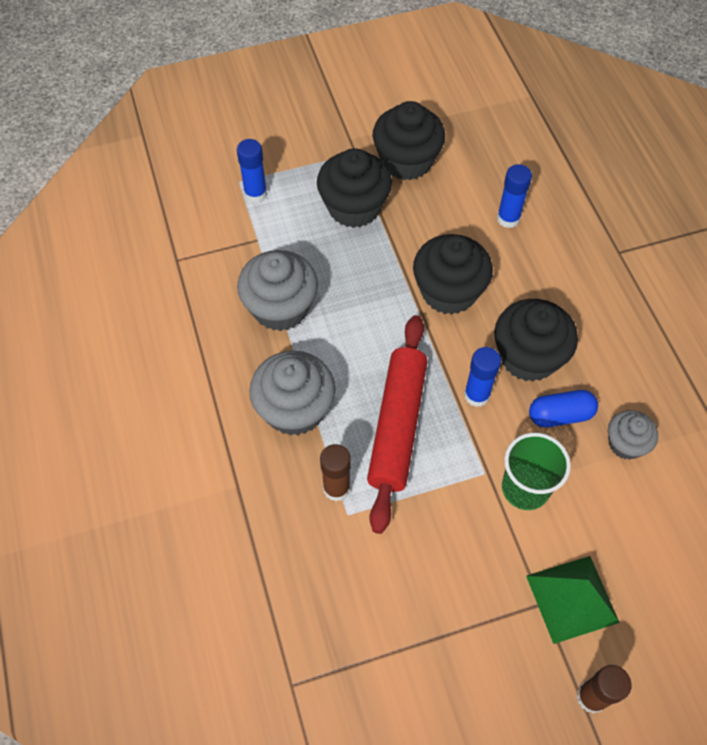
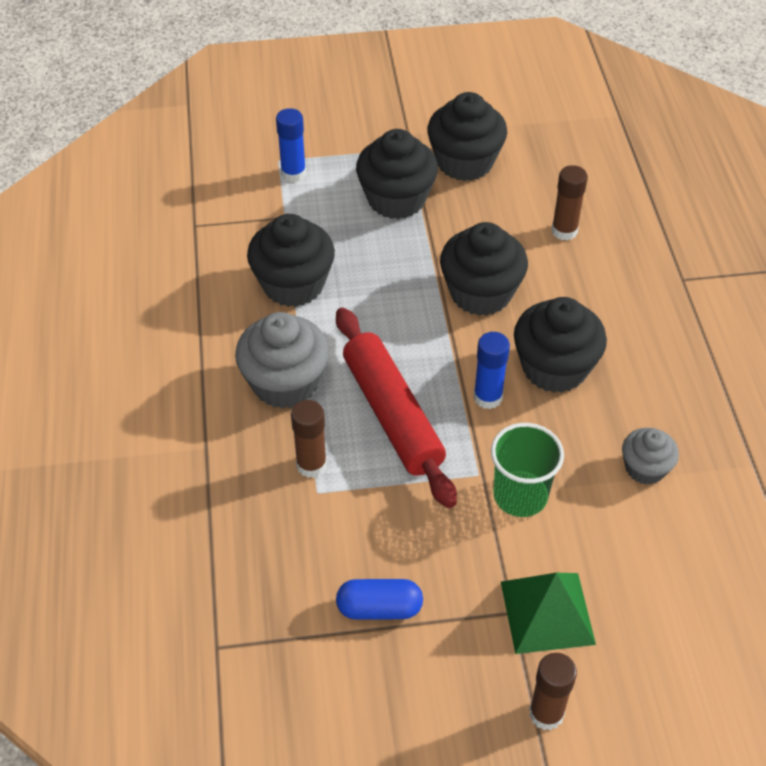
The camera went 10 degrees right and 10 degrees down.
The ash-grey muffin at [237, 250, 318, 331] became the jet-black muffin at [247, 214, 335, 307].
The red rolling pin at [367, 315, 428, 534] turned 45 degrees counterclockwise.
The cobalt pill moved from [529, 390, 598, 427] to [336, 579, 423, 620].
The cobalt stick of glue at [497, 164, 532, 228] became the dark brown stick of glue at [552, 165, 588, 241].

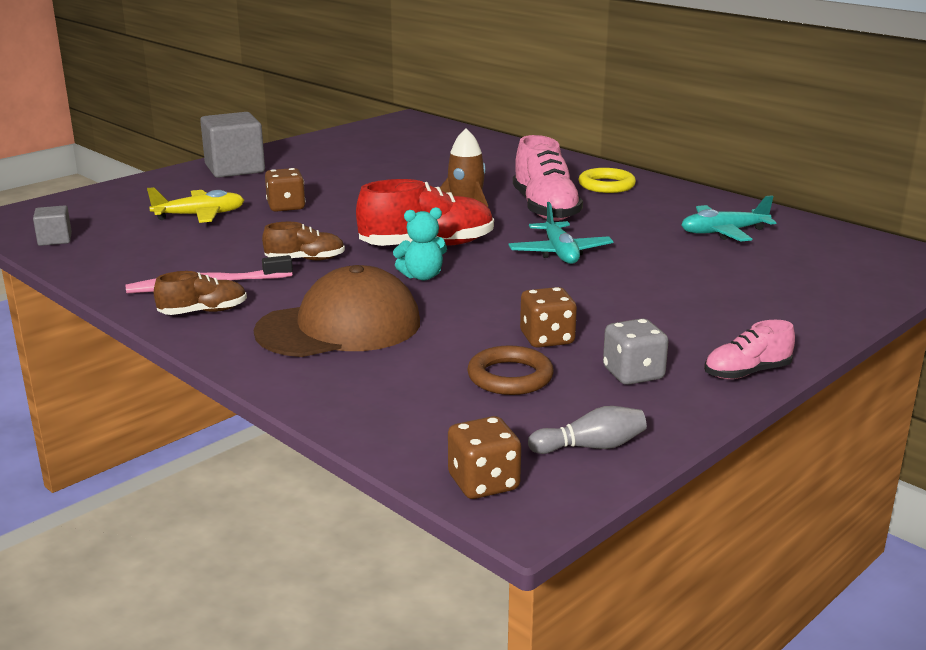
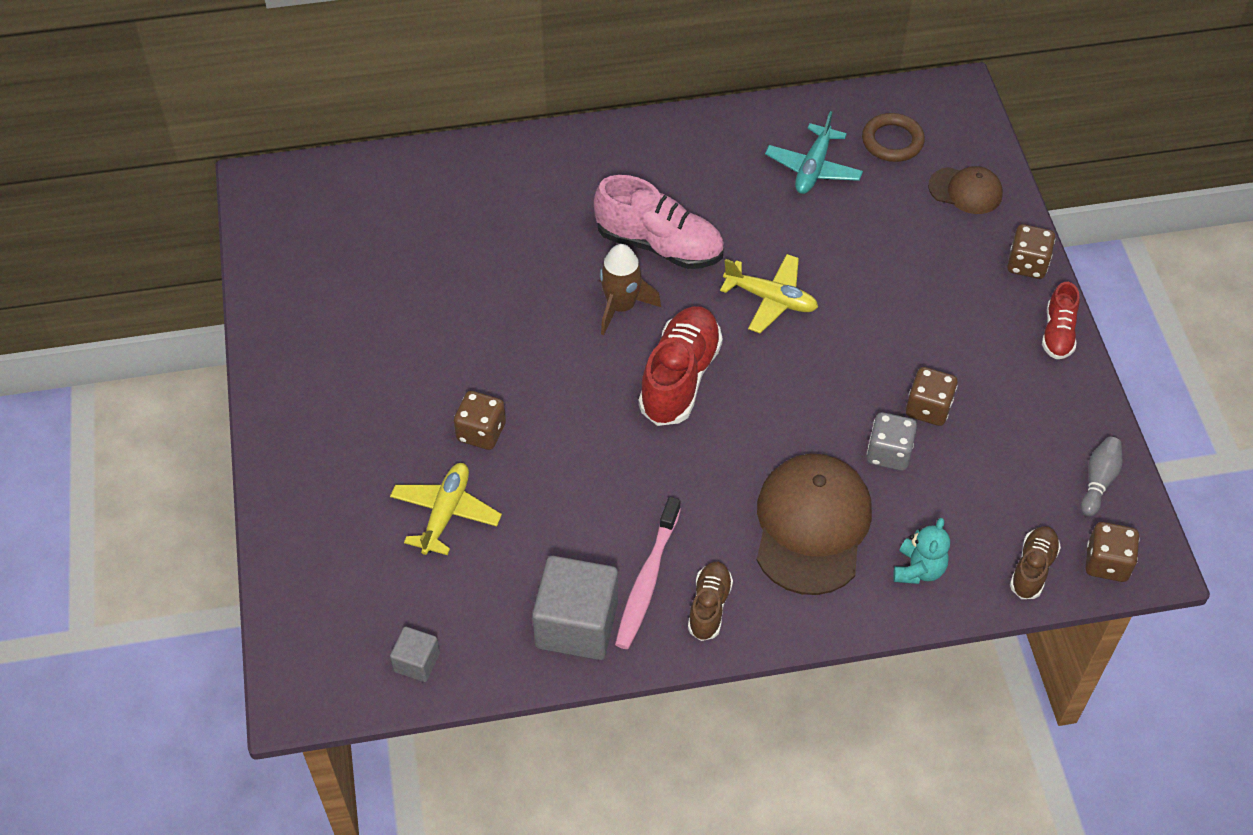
The camera went 55 degrees left and 30 degrees up.
The ash-grey solid cube moved from [200, 112, 265, 178] to [532, 556, 618, 660].
The teal toy plane at [509, 202, 614, 264] became the golden toy plane at [720, 254, 818, 333].
The dark brown hoop moved from [467, 345, 554, 395] to [862, 113, 925, 162].
The ash-grey die moved from [603, 318, 669, 385] to [867, 412, 917, 471].
The teal teddy moved from [393, 207, 447, 280] to [893, 518, 950, 584].
The dark brown cap at [928, 166, 1003, 214] appeared.
The dark brown die at [1007, 224, 1055, 279] appeared.
The dark brown sneaker moved from [262, 222, 345, 261] to [1010, 526, 1061, 599].
The rose-pink sneaker at [704, 320, 795, 379] became the red sneaker at [1042, 282, 1080, 359].
The golden hoop at [579, 168, 636, 193] disappeared.

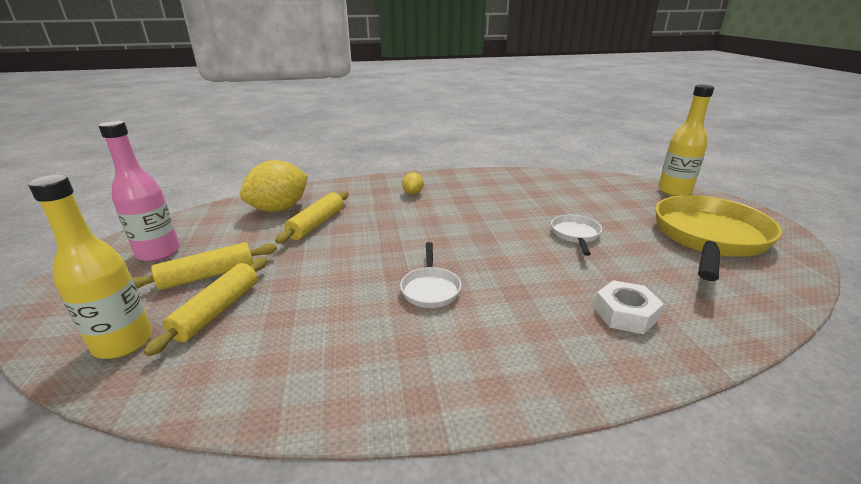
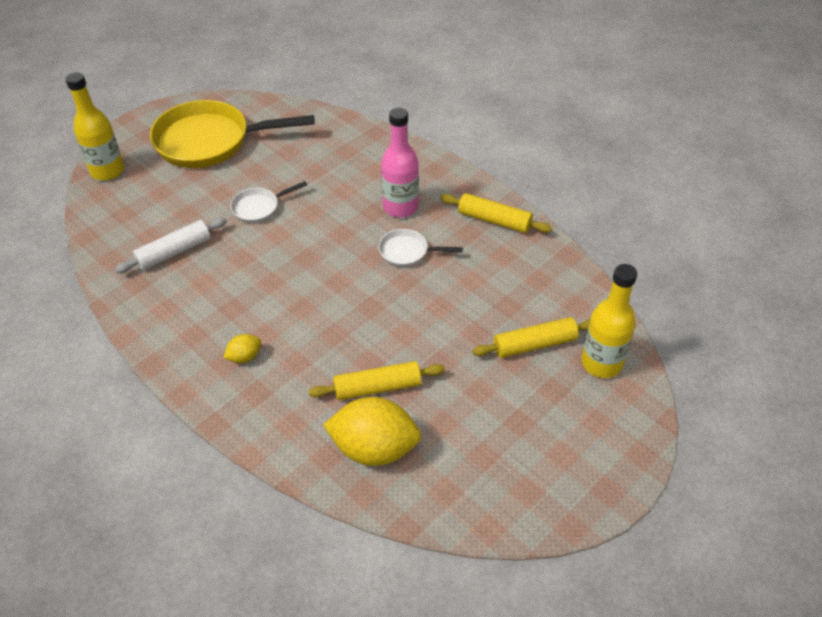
The camera went 125 degrees left and 20 degrees up.
The pure white rolling pin at [115, 218, 227, 273] appeared.
The pure white pan at [400, 242, 461, 308] turned 135 degrees counterclockwise.
The rose-pink flask moved from [98, 121, 180, 262] to [381, 108, 419, 218].
The golden rolling pin moved from [132, 242, 277, 290] to [440, 193, 552, 233].
The pure white hexagon nut at [594, 280, 664, 334] disappeared.

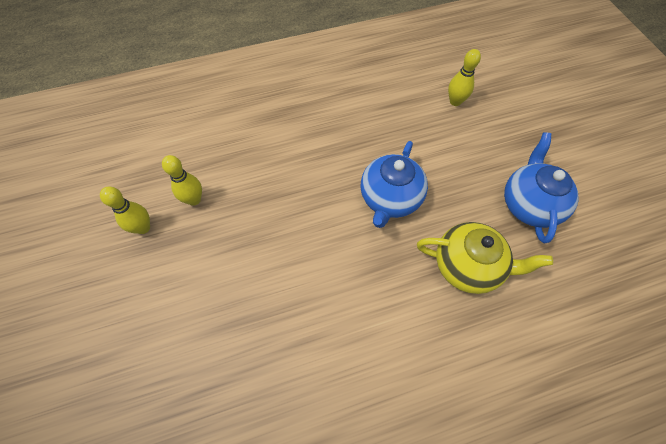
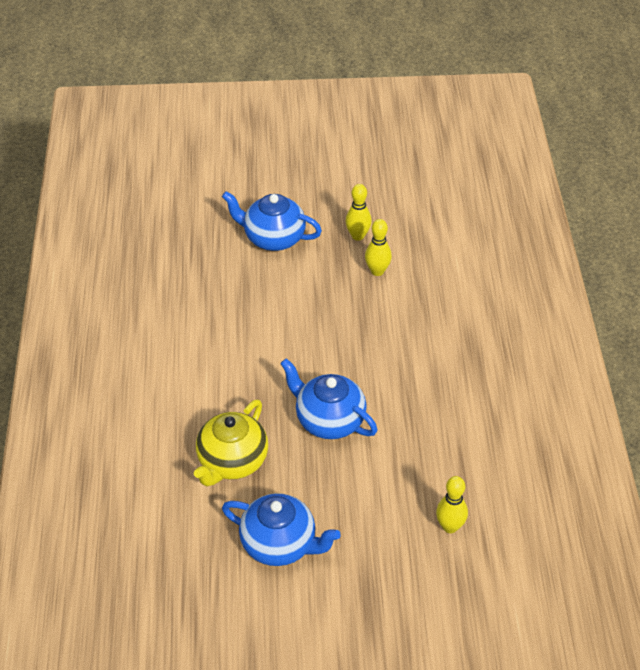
The camera went 105 degrees right and 15 degrees down.
The cobalt china teapot at [222, 191, 322, 251] appeared.

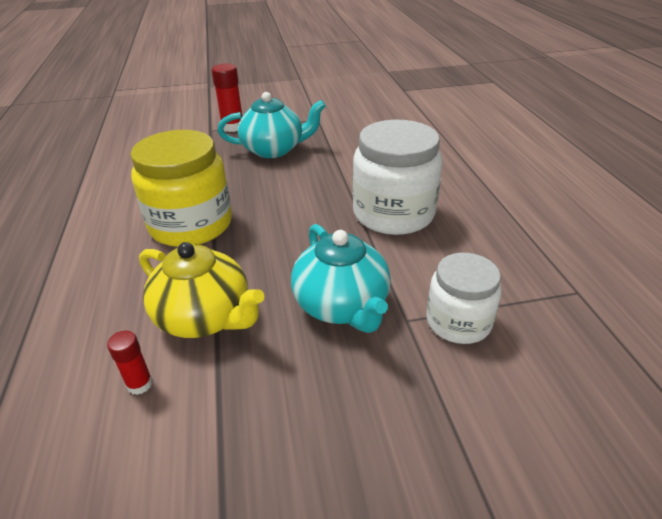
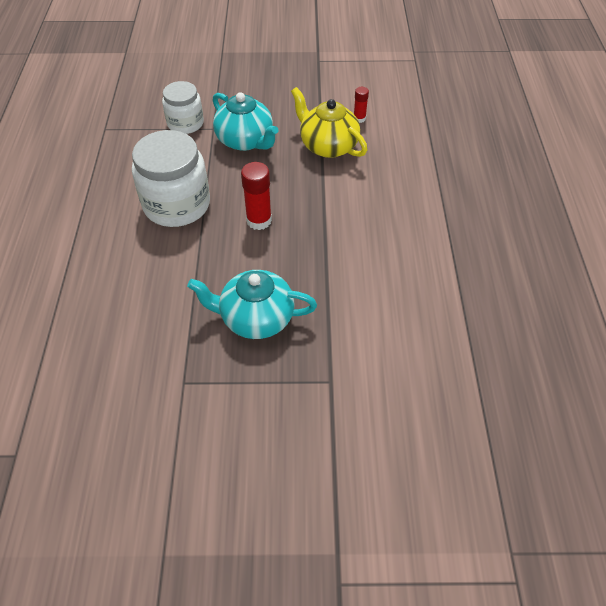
The camera went 170 degrees left and 15 degrees up.
The teal china teapot at [291, 224, 391, 333] turned 150 degrees clockwise.
The red stick of glue moved from [211, 64, 242, 132] to [241, 162, 272, 230].
The golden jam jar at [131, 130, 232, 247] disappeared.

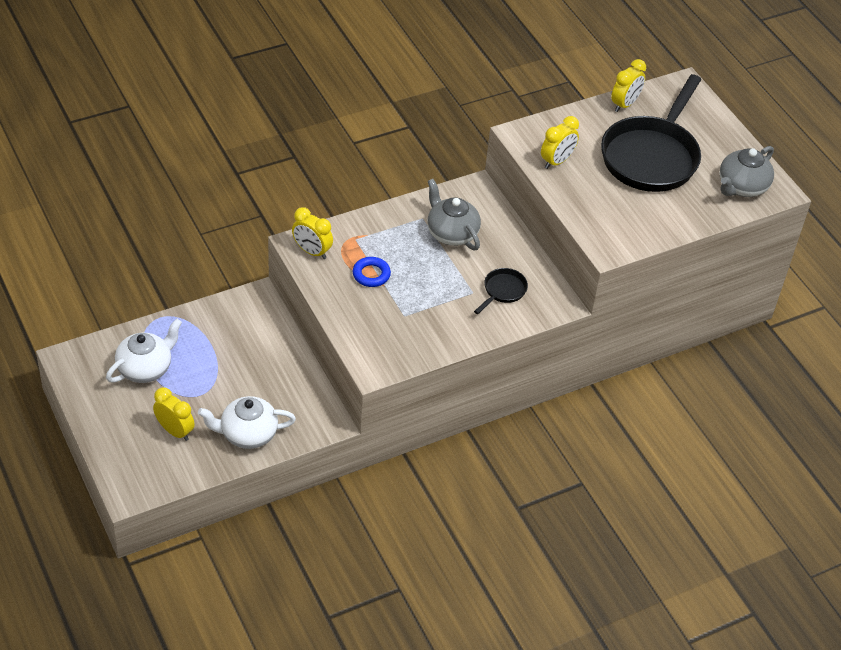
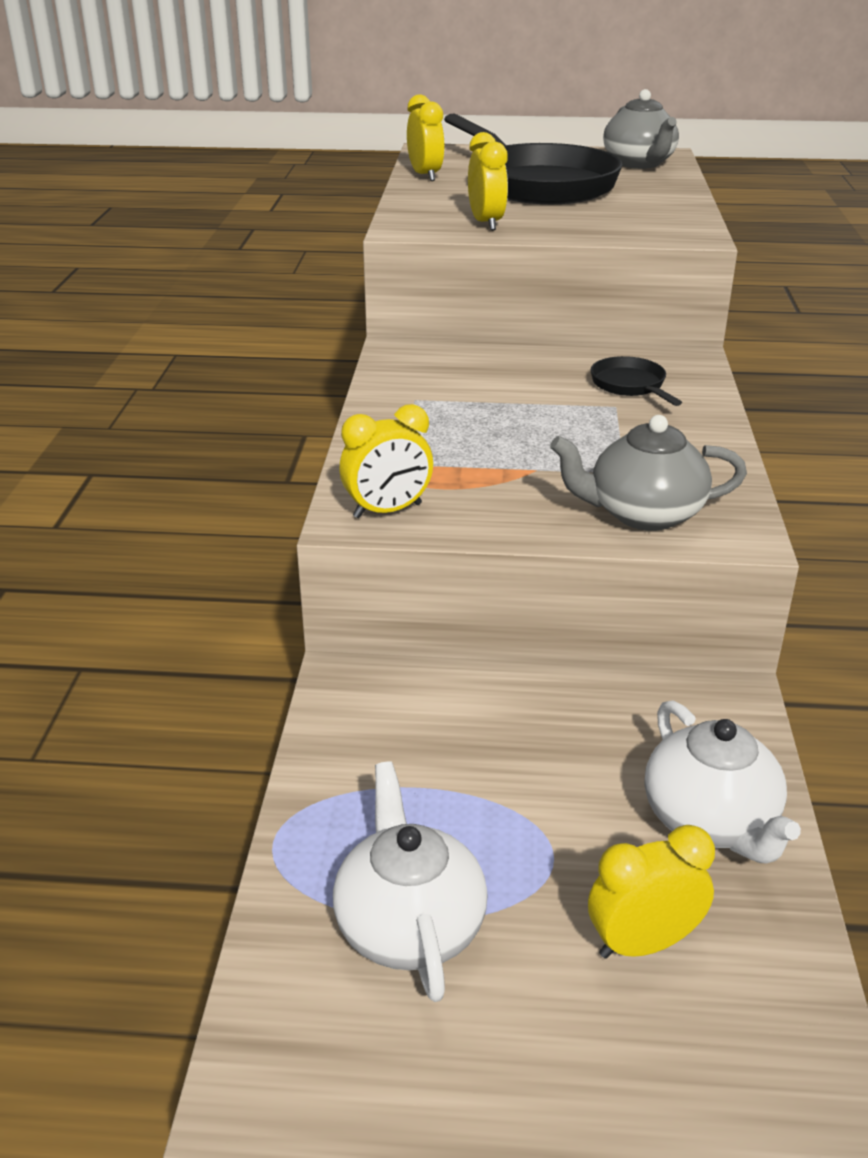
The camera went 55 degrees left and 15 degrees down.
The ash-grey china teapot moved from [427, 179, 481, 250] to [550, 415, 747, 531].
The pure white china teapot at [198, 396, 296, 449] turned 45 degrees counterclockwise.
The cobalt hoop at [352, 257, 391, 287] disappeared.

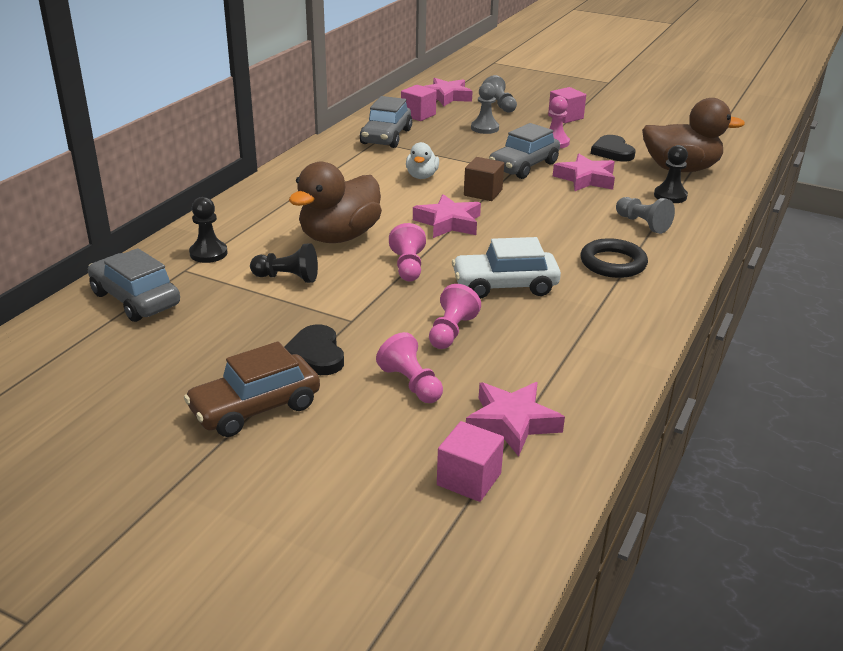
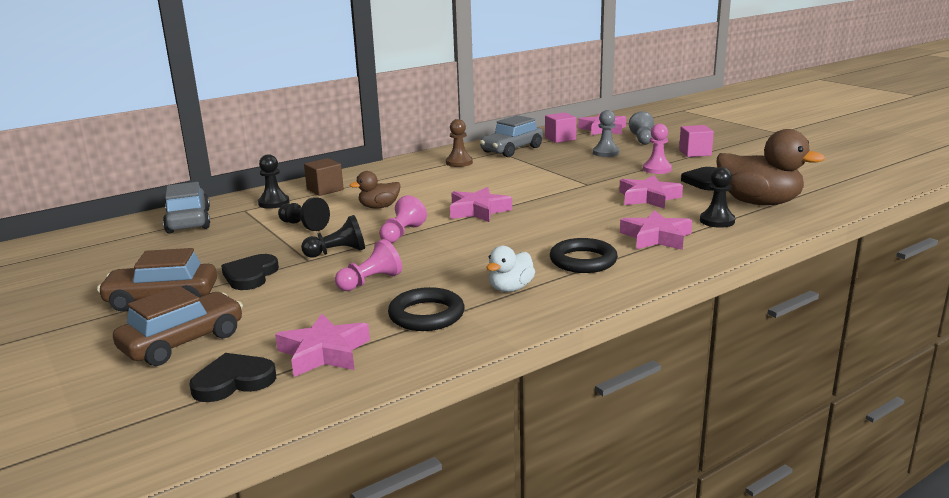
The camera went 30 degrees right and 10 degrees down.
The dark brown toy car at [113, 286, 243, 366] appeared.
The rose-pink solid cube at [437, 421, 504, 502] was replaced by the jet-black heart shape at [189, 353, 276, 402].
The jet-black game pawn at [301, 215, 365, 258] appeared.
The dark brown solid cube moved from [464, 157, 504, 201] to [304, 158, 344, 196].
The dark brown rubber duck at [289, 162, 382, 243] changed to 0.52 times the size.
The jet-black hoop at [388, 287, 465, 331] appeared.
The dark brown game pawn at [446, 119, 473, 167] appeared.
The pure white rubber duck moved from [406, 142, 439, 179] to [487, 246, 535, 292].
The ash-grey game pawn at [616, 197, 675, 234] was replaced by the rose-pink star at [620, 210, 692, 250].
The rose-pink game pawn at [376, 332, 443, 403] disappeared.
The pure white toy car at [452, 237, 561, 299] disappeared.
The ash-grey toy car at [489, 123, 560, 179] disappeared.

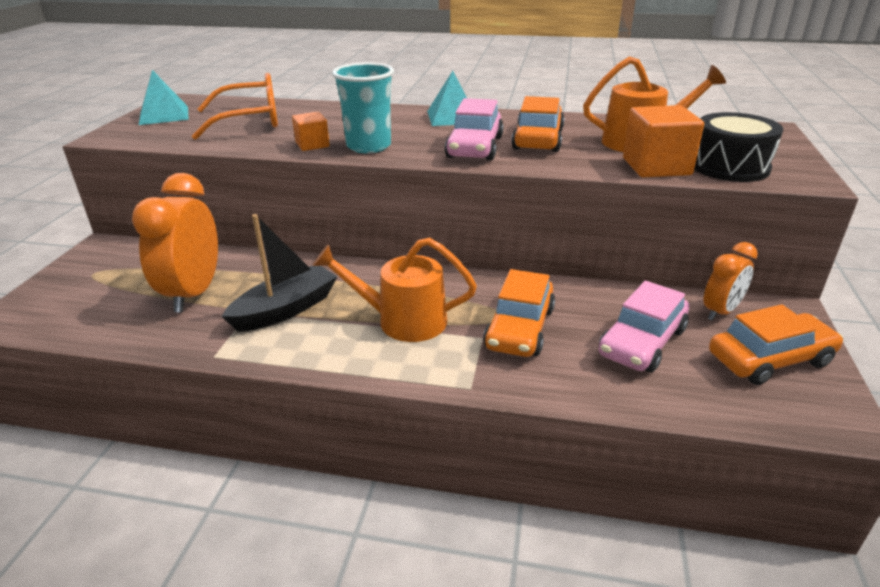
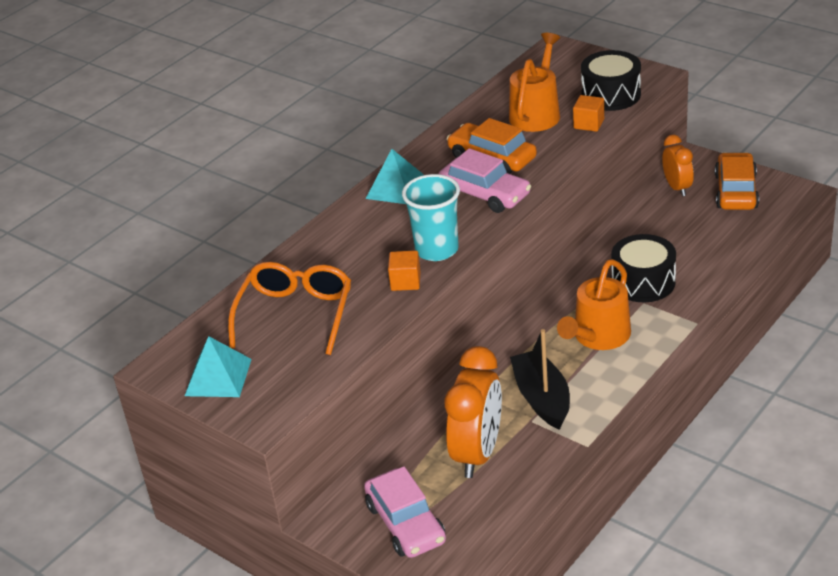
The camera went 60 degrees left and 5 degrees up.
The rose-pink toy car moved from [598, 280, 689, 372] to [364, 466, 446, 558].
The bright orange clock at [132, 173, 218, 312] turned 105 degrees counterclockwise.
The bright orange solid cube at [623, 105, 704, 177] changed to 0.58 times the size.
The bright orange toy car at [483, 269, 555, 357] was replaced by the jet-black snare drum at [611, 234, 676, 302].

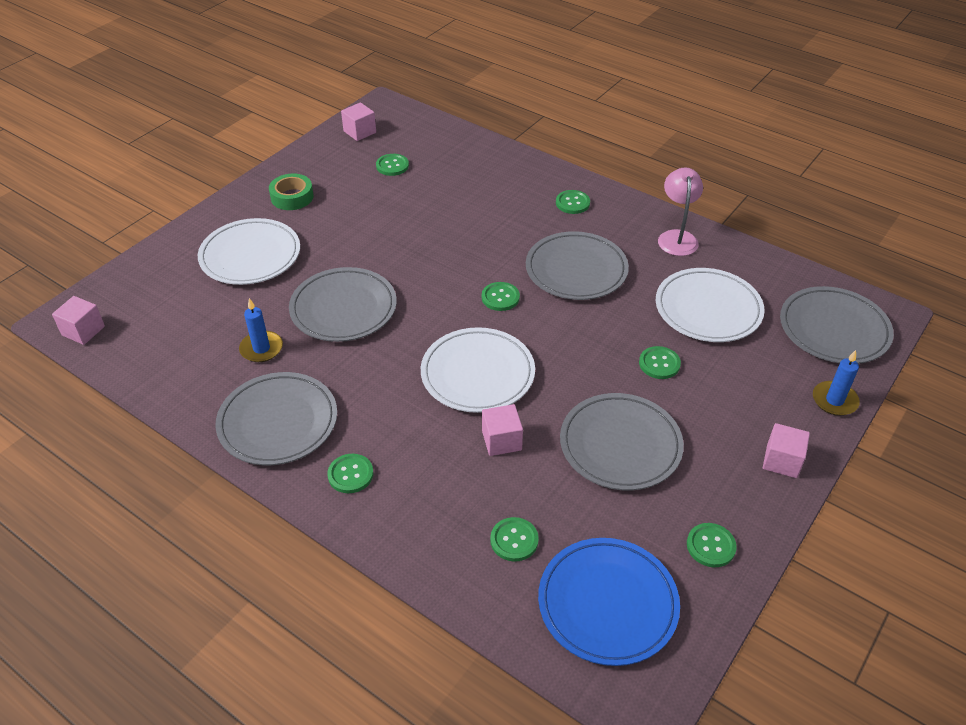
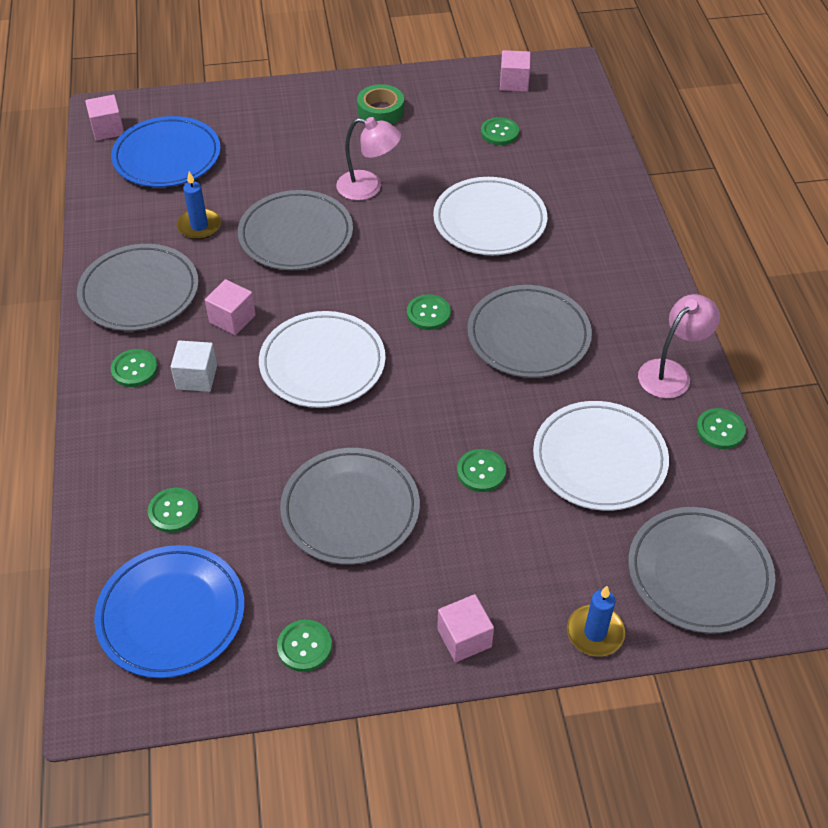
The camera went 45 degrees right and 5 degrees up.
The cobalt dinner plate at [111, 116, 221, 187] appeared.
The pure white solid cube at [171, 340, 217, 392] appeared.
The rose-pink solid cube moved from [482, 404, 523, 456] to [205, 279, 256, 335].
The rose-pink desk lamp at [336, 117, 401, 201] appeared.
The pure white dinner plate moved from [198, 218, 300, 285] to [433, 177, 547, 255].
The leaf-green button moved from [556, 190, 590, 214] to [696, 408, 746, 449].

